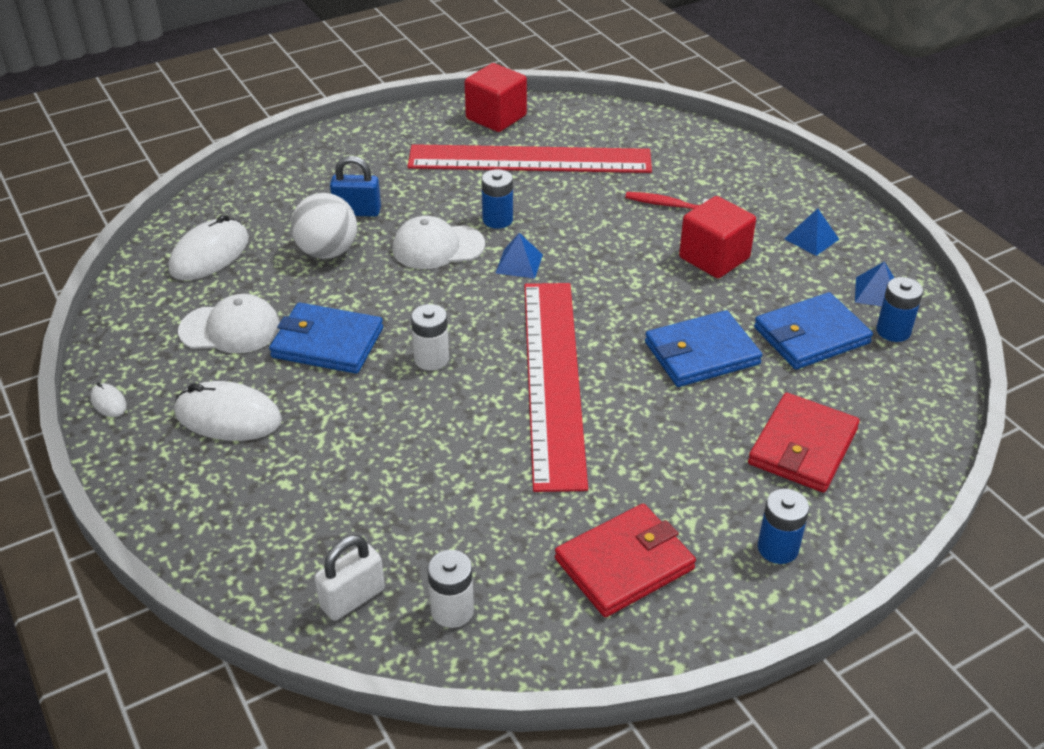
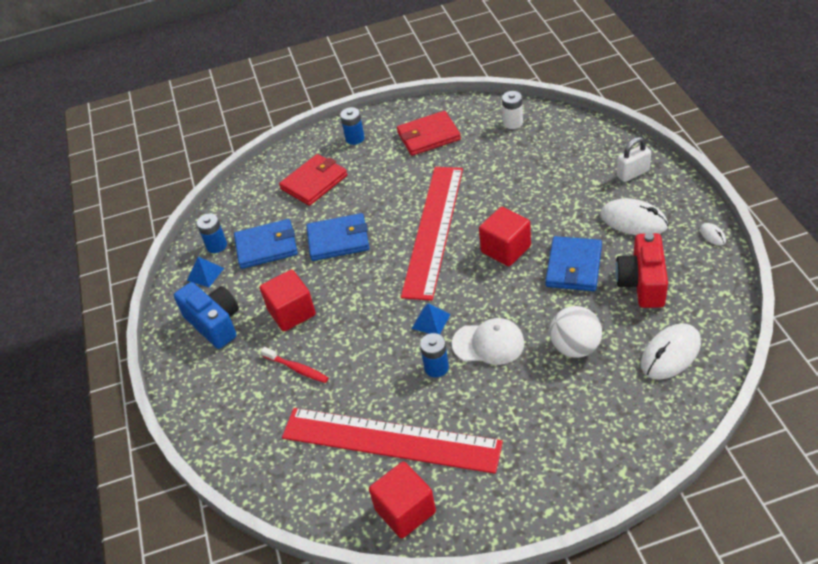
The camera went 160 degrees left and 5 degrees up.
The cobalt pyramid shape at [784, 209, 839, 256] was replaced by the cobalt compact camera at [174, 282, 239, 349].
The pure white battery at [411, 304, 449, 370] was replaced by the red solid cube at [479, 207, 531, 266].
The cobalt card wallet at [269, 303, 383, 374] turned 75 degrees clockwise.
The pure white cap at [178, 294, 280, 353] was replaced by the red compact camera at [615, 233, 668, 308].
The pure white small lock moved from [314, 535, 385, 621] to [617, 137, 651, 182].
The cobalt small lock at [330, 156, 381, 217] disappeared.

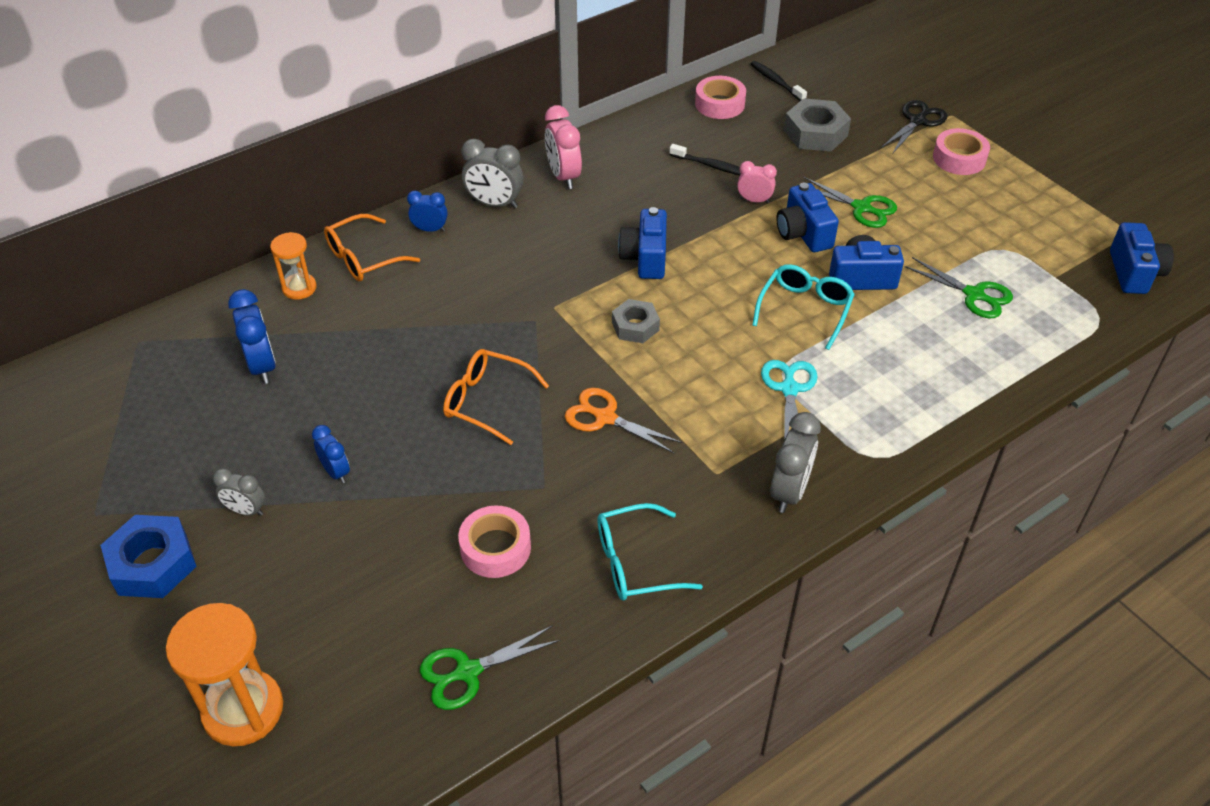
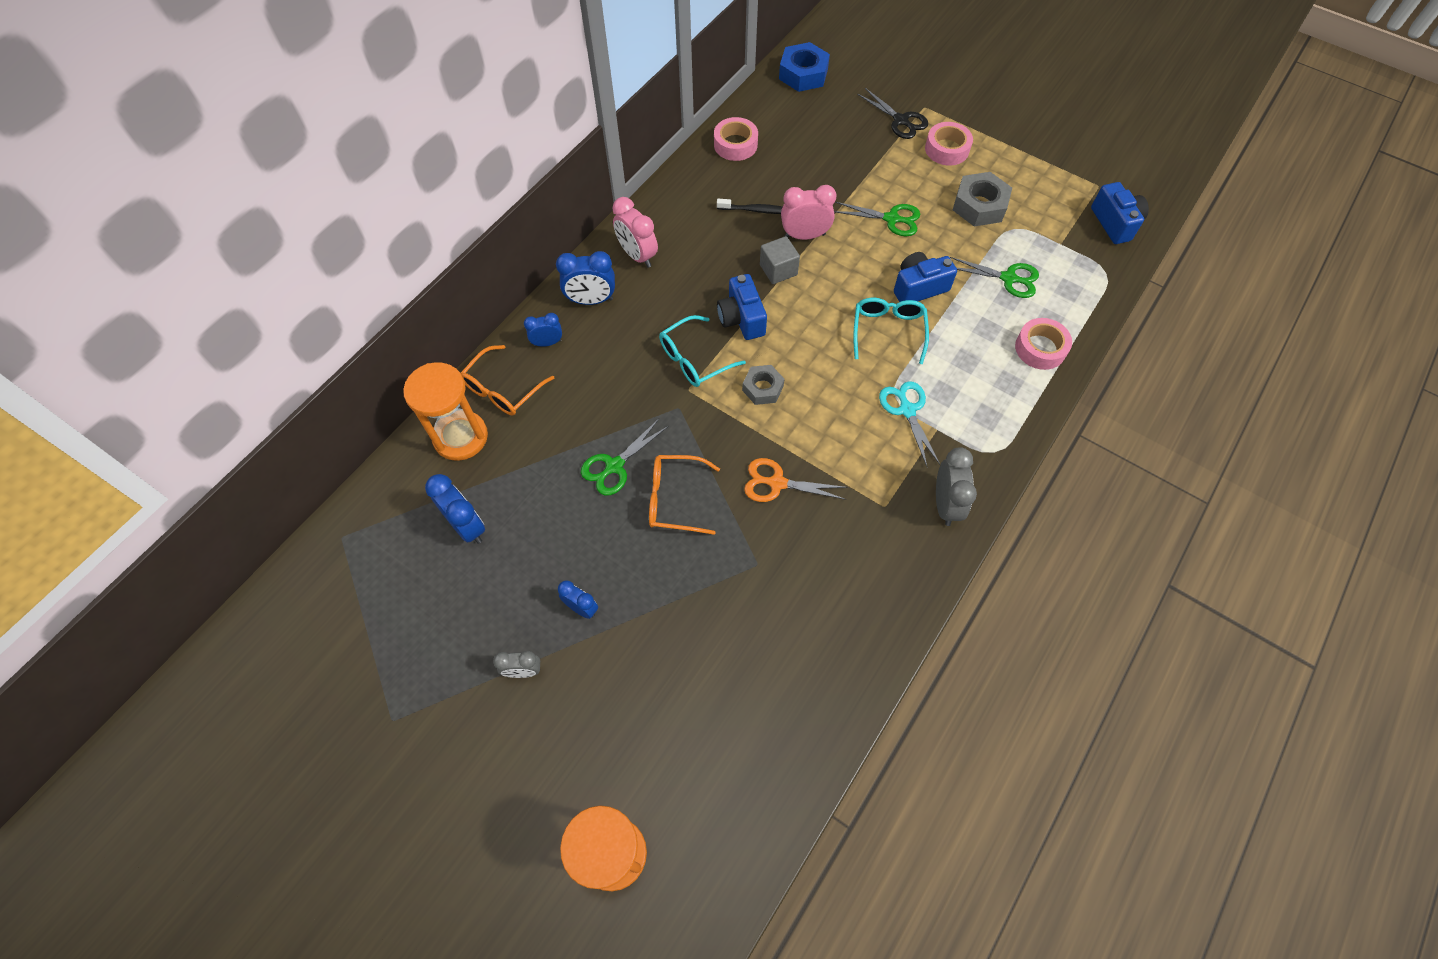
The camera went 20 degrees left and 15 degrees up.
The bright orange hourglass at [270, 232, 317, 300] changed to 1.75 times the size.
The ash-grey clock at [461, 139, 524, 209] became the cobalt clock at [556, 251, 615, 305].
The leaf-green scissors moved from [420, 625, 561, 710] to [581, 419, 669, 496].
The teal spectacles moved from [597, 503, 703, 601] to [659, 315, 746, 387].
The ash-grey solid cube at [760, 236, 800, 284] appeared.
The cobalt hexagon nut moved from [100, 515, 197, 598] to [779, 42, 830, 92].
The rose-pink clock at [737, 161, 777, 204] changed to 1.61 times the size.
The jet-black scissors at [881, 100, 947, 153] turned 120 degrees clockwise.
The ash-grey hexagon nut moved from [784, 98, 851, 152] to [953, 172, 1012, 227].
The rose-pink roll of tape moved from [458, 506, 531, 578] to [1015, 318, 1072, 370].
The jet-black toothbrush at [750, 61, 807, 101] disappeared.
The cobalt compact camera at [776, 183, 839, 252] disappeared.

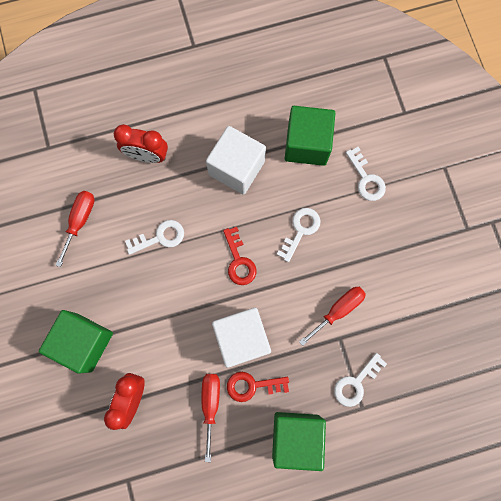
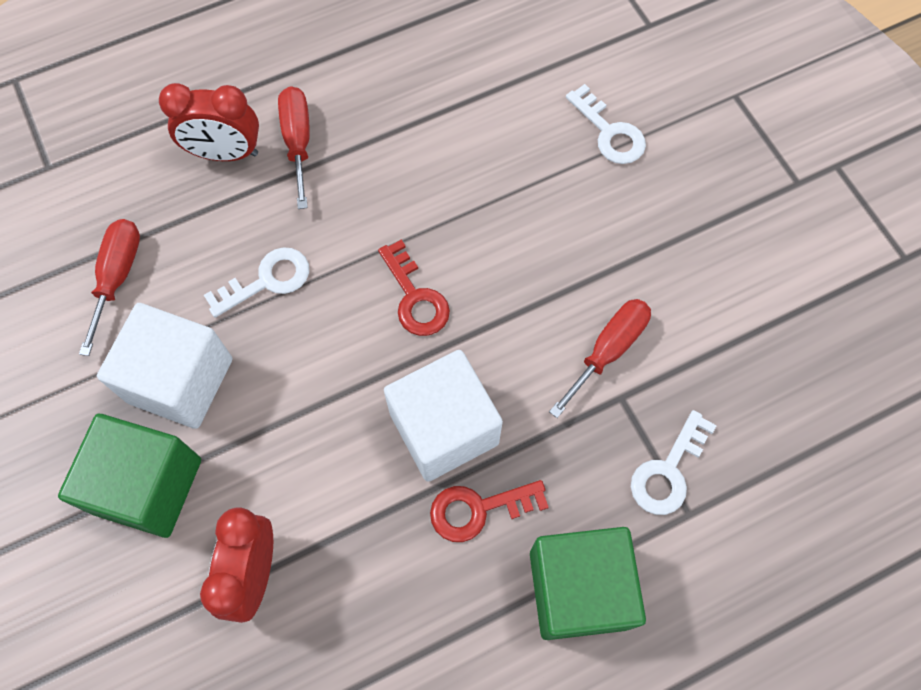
The camera went 10 degrees left and 10 degrees down.
The pure white solid cube moved from [206, 126, 266, 195] to [97, 303, 232, 429].
The red hand screwdriver moved from [202, 374, 220, 462] to [278, 86, 310, 209].
The pure white latchkey at [277, 208, 320, 262] disappeared.
The leaf-green solid cube at [285, 106, 336, 166] disappeared.

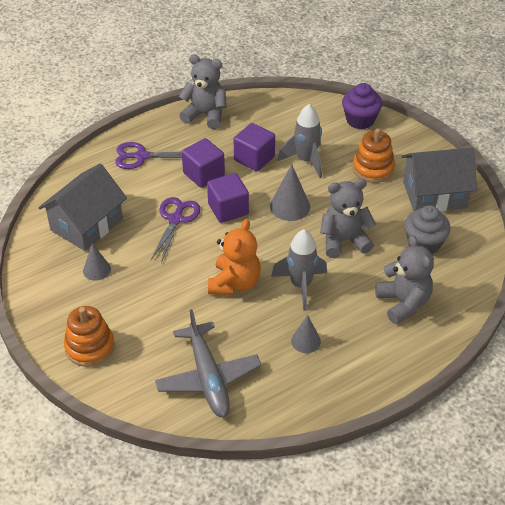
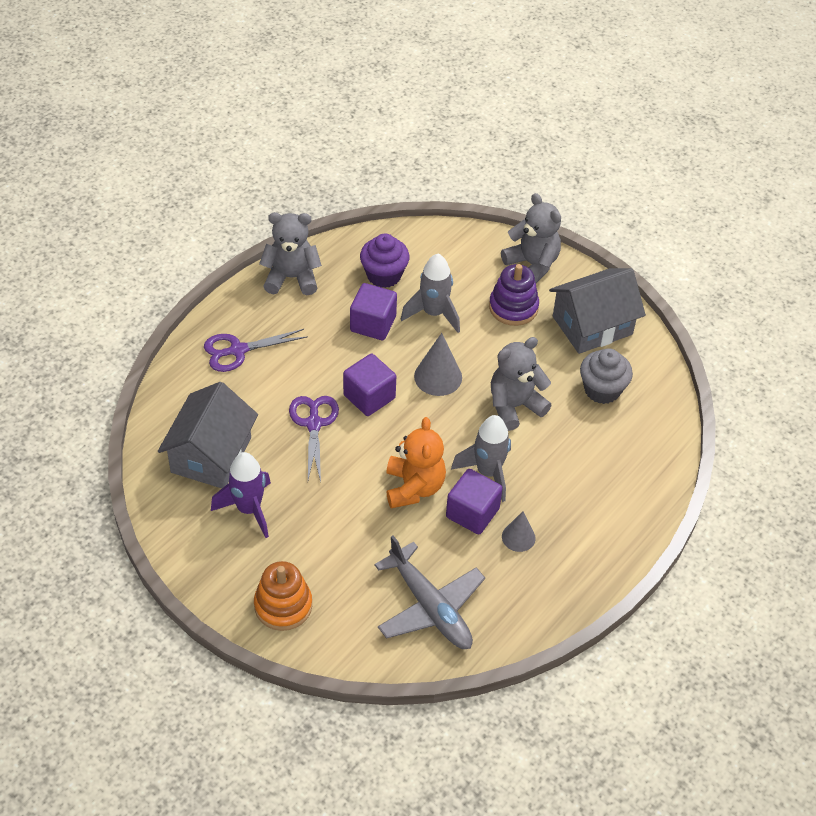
The camera went 20 degrees left and 5 degrees up.
The ash-grey cone at [83, 243, 111, 281] was replaced by the purple spaceship at [211, 452, 271, 538].
The purple muffin moved from [342, 83, 382, 129] to [360, 234, 410, 288].
The purple solid cube moved from [182, 138, 225, 188] to [446, 469, 503, 535].
The bright orange stacking toy at [353, 128, 395, 183] became the purple stacking toy at [489, 264, 539, 326].
The ash-grey teddy moved from [375, 235, 434, 324] to [501, 193, 561, 283].

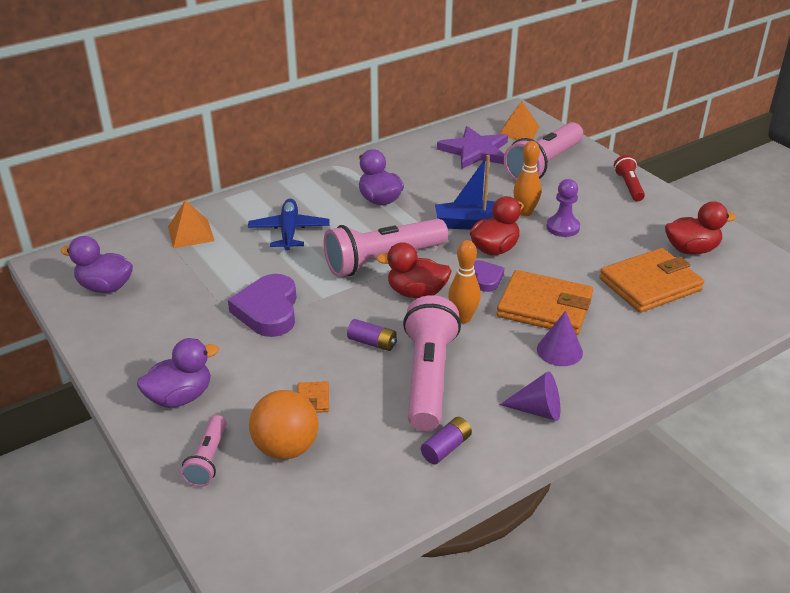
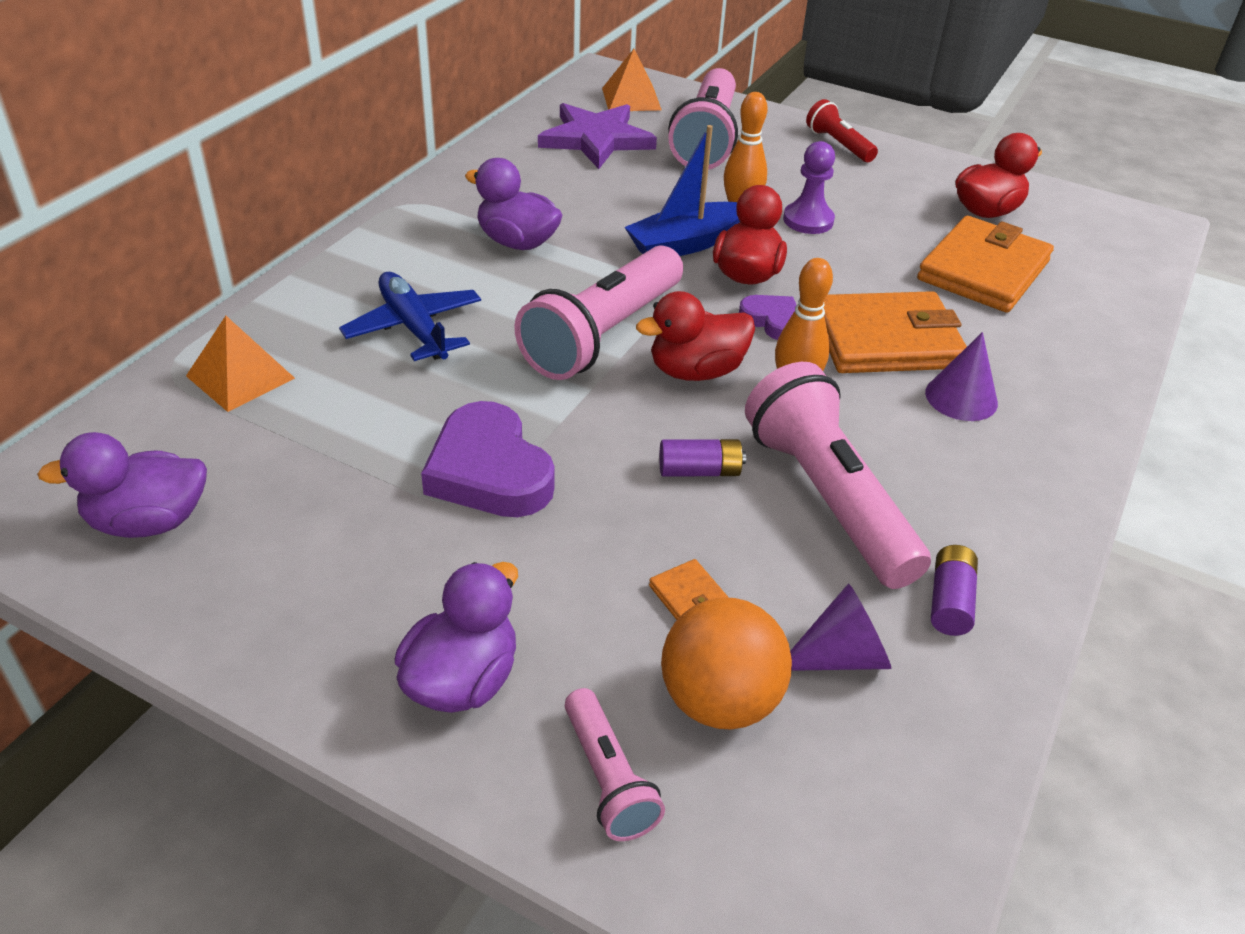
The camera went 30 degrees left and 5 degrees up.
The purple cone moved from [499, 371, 560, 421] to [790, 584, 891, 671].

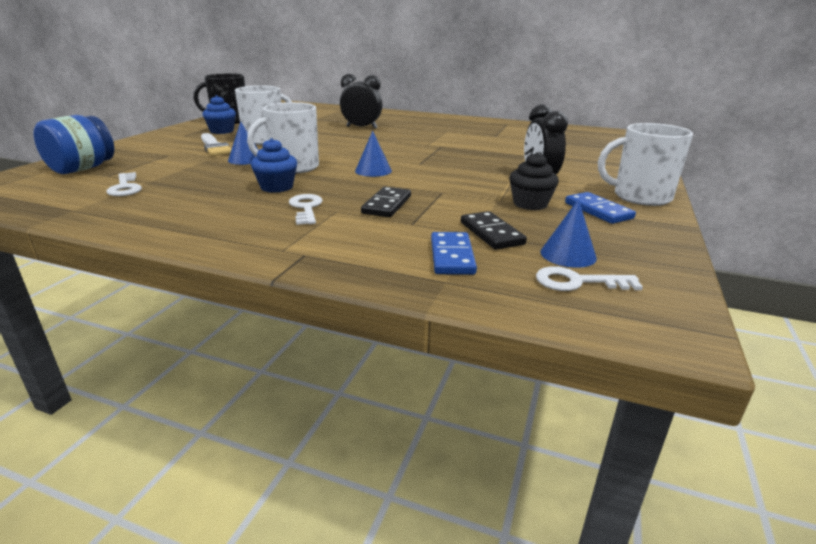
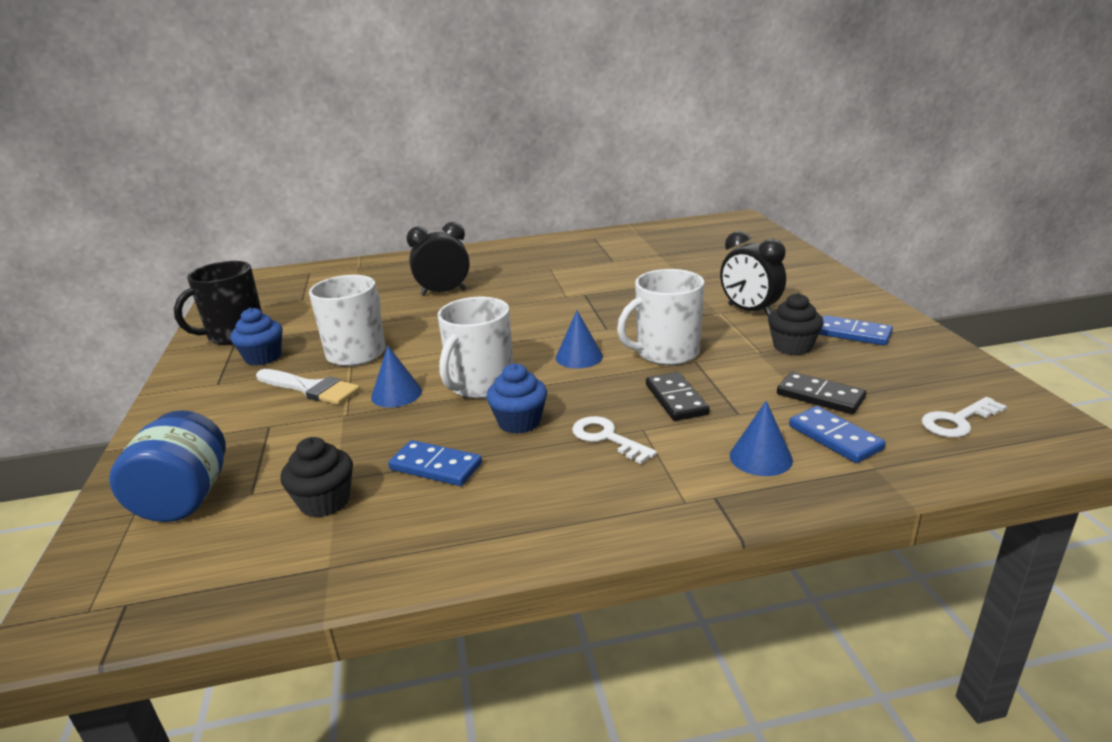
The camera went 30 degrees left and 0 degrees up.
The pure white latchkey at [106, 172, 142, 196] was replaced by the jet-black muffin at [280, 437, 353, 518].
The cobalt domino at [388, 440, 482, 486] appeared.
The pure white coffee mug moved from [598, 123, 693, 206] to [617, 269, 704, 365].
The cobalt cone moved from [541, 199, 597, 268] to [730, 401, 793, 476].

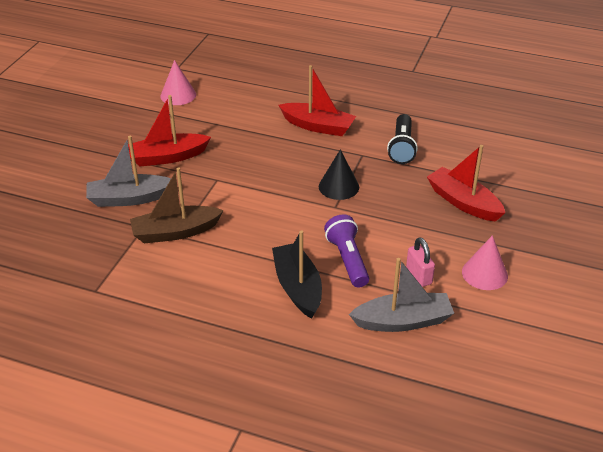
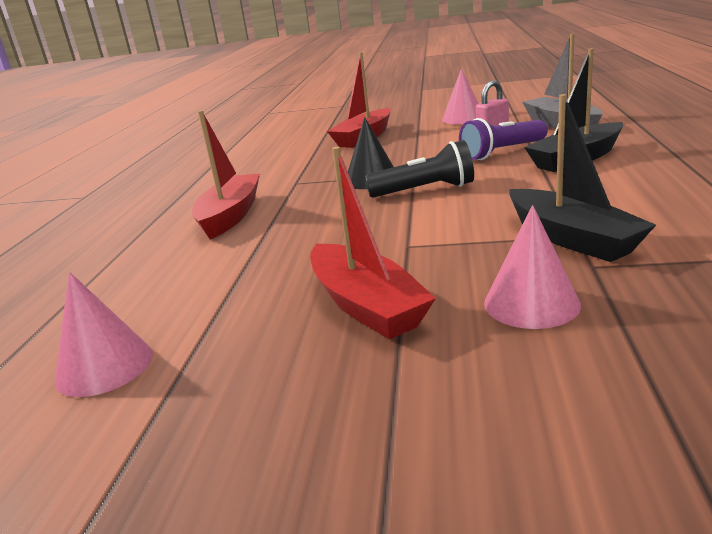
The camera went 100 degrees left and 15 degrees down.
The jet-black flashlight moved from [387, 114, 418, 164] to [365, 140, 474, 198].
The ash-grey sailboat at [86, 136, 171, 207] was replaced by the rose-pink cone at [484, 205, 581, 329].
The dark brown sailboat at [130, 167, 224, 243] became the jet-black sailboat at [509, 94, 656, 262].

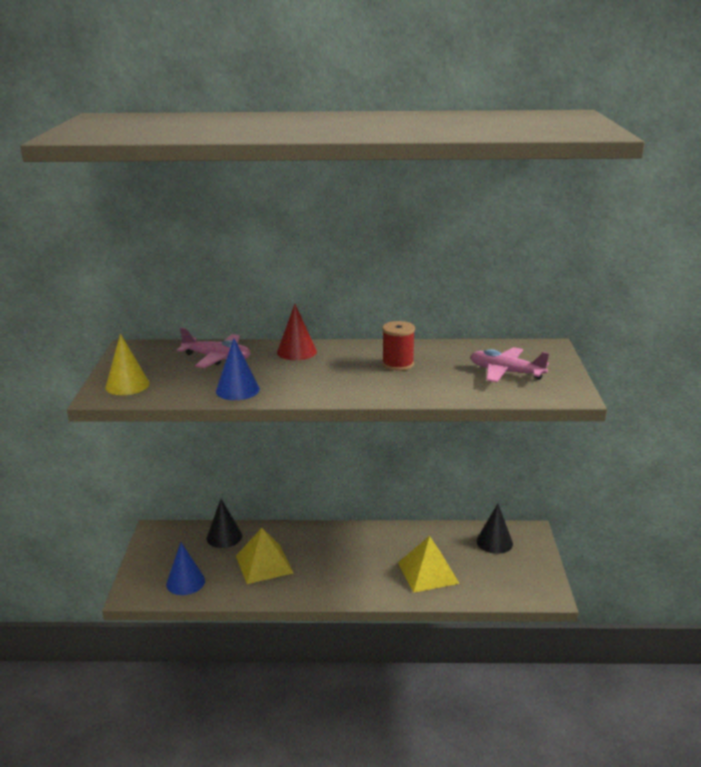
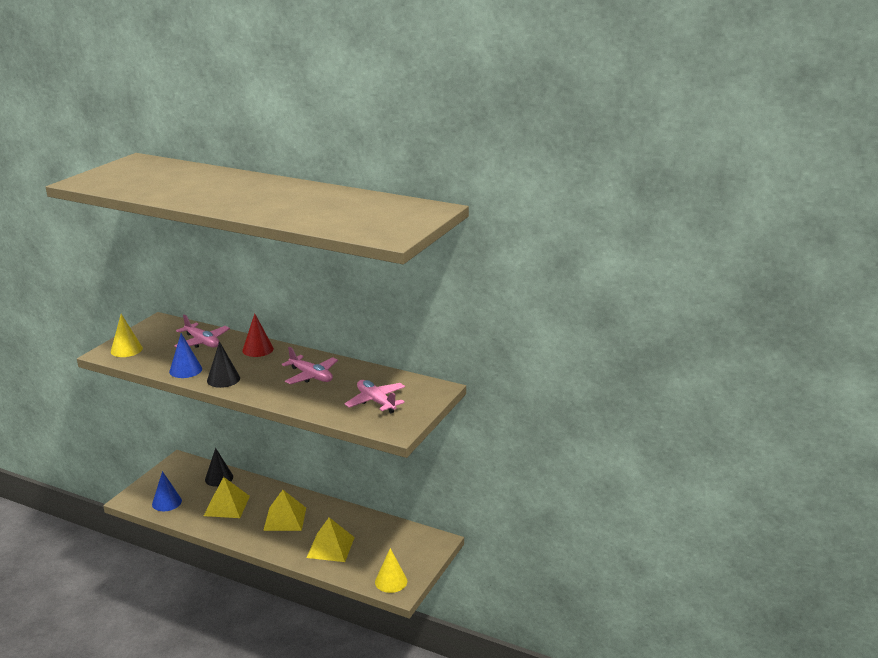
The camera went 25 degrees right and 0 degrees up.
The jet-black cone moved from [477, 504, 513, 554] to [207, 341, 240, 388].
The golden pyramid shape at [263, 490, 306, 531] appeared.
The red reel of thread at [382, 321, 415, 371] was replaced by the rose-pink toy plane at [282, 347, 338, 384].
The golden cone at [375, 548, 407, 593] appeared.

